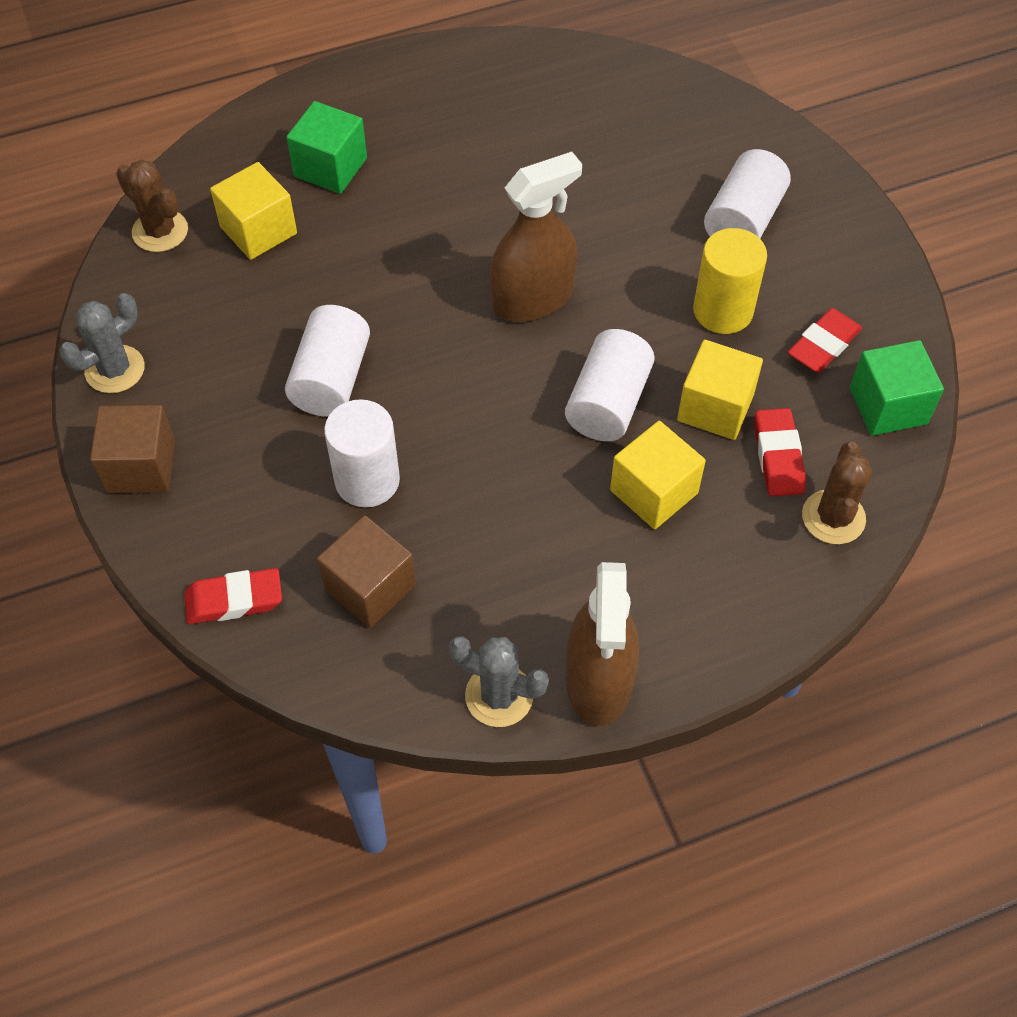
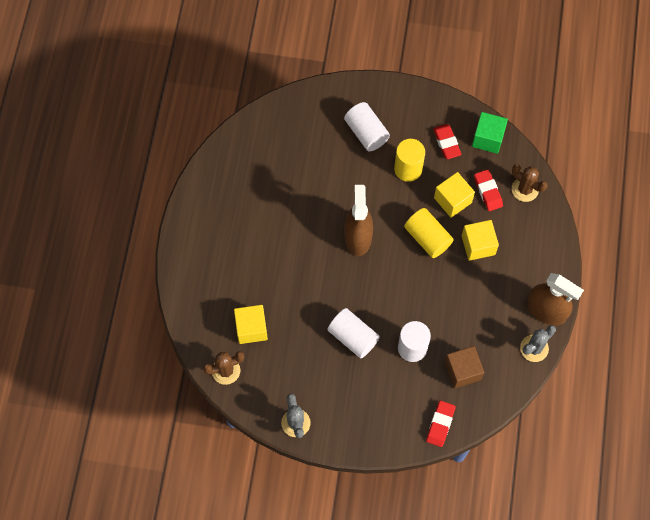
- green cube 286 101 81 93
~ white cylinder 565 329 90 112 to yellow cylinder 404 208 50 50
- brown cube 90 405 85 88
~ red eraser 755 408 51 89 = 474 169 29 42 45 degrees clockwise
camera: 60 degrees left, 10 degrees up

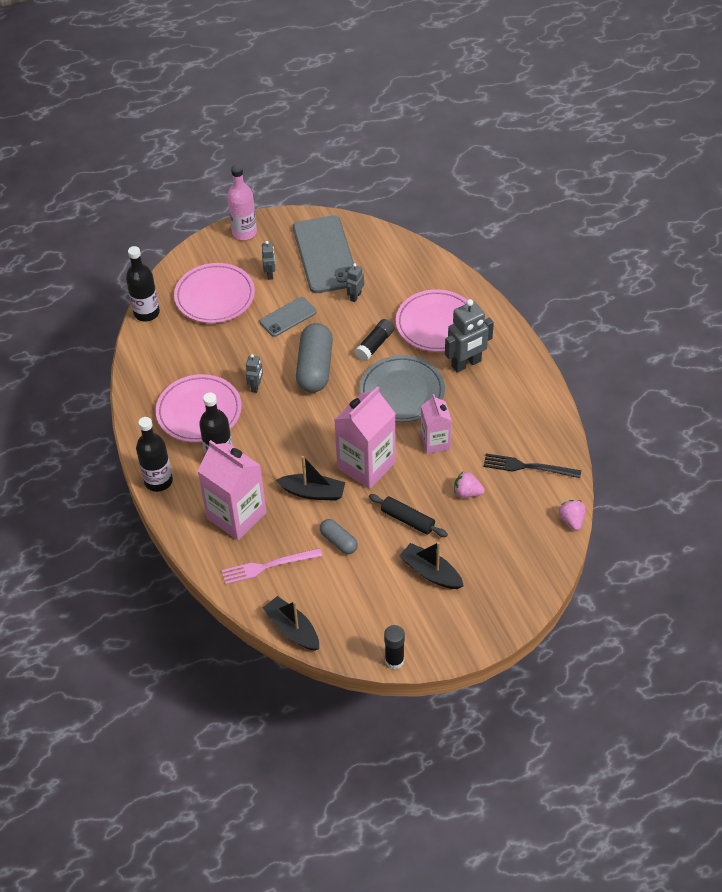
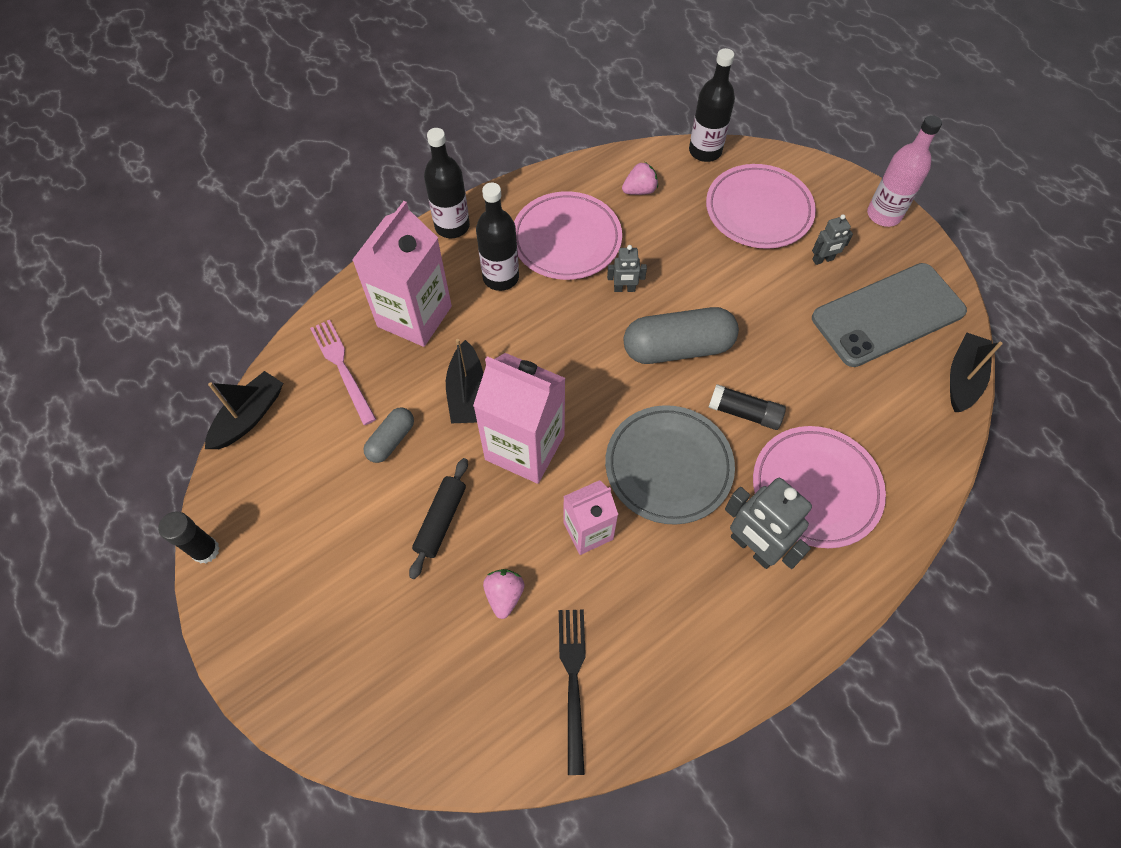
- grey robot 346 263 18 39
- grey phone 260 297 56 40
~ pink strawberry 559 500 26 31 to 622 162 36 33
~ black boat 399 542 65 47 to 950 333 53 79
camera: 75 degrees right, 10 degrees up

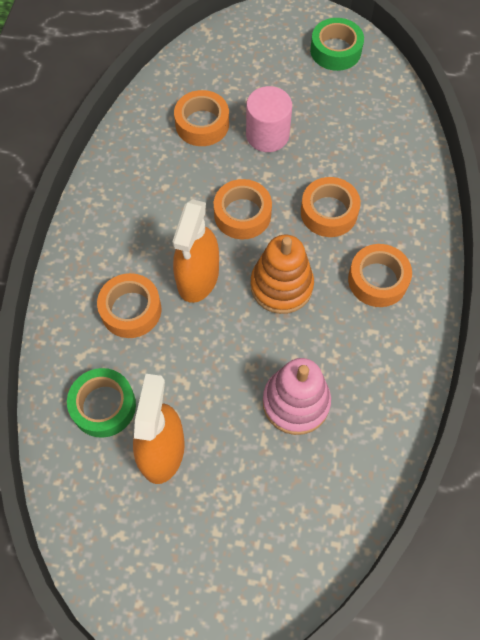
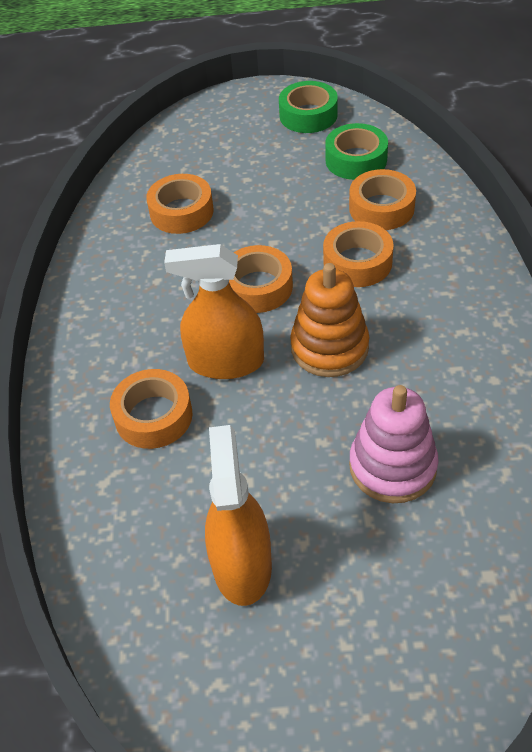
- pink cylinder 246 86 46 66
~ orange spray bottle 172 199 47 104 = 164 244 100 135 90 degrees clockwise
~ orange tape 348 244 64 63 to 349 169 67 61
~ green tape 67 368 69 70 to 325 123 63 57
camera: 10 degrees left, 15 degrees down

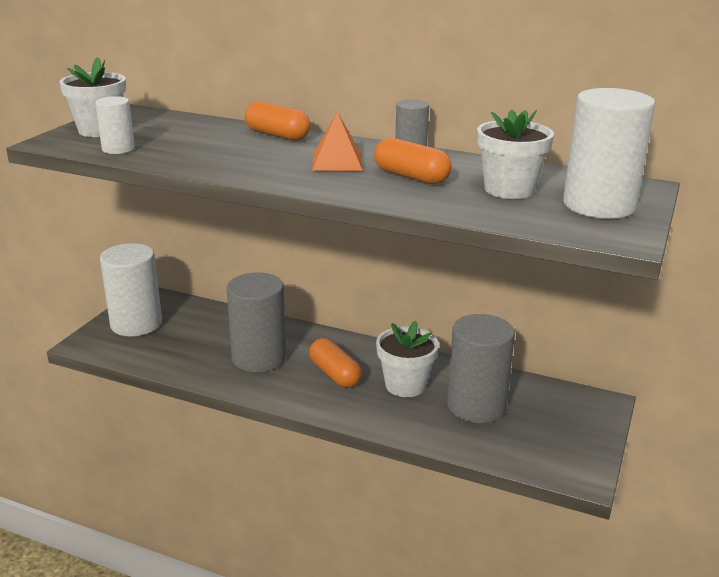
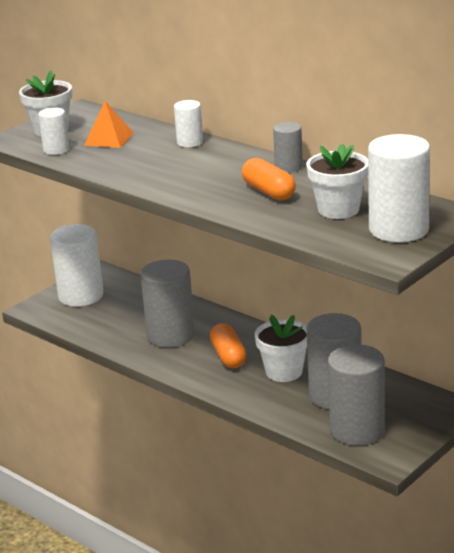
~ orange capsule 245 101 66 40 to white cylinder 174 100 29 47
~ orange pyramid 312 112 51 59 to 84 101 50 47
+ grey cylinder 328 344 57 102
camera: 20 degrees right, 0 degrees up

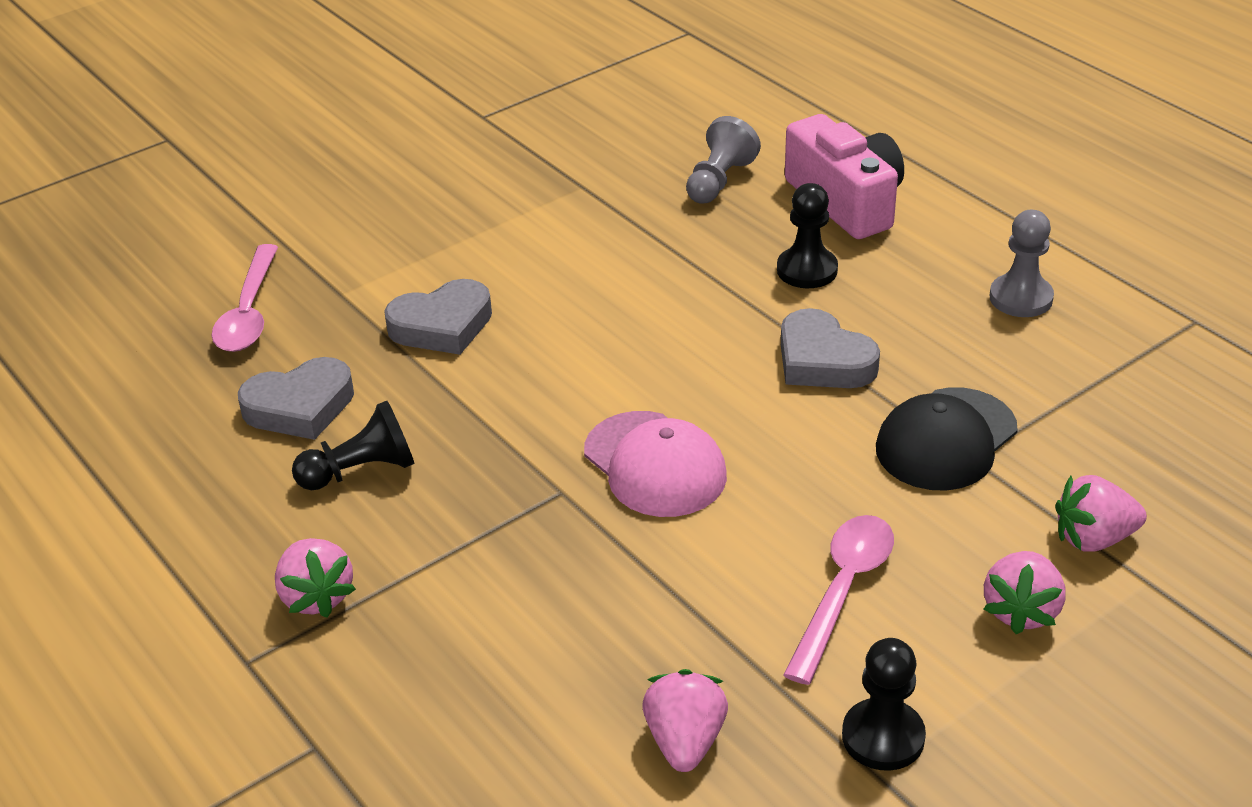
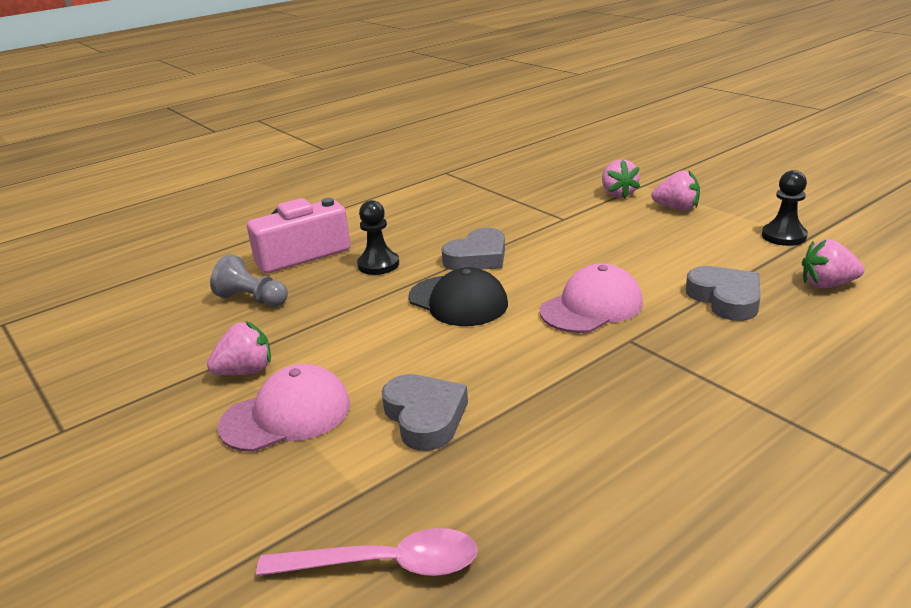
- grey pawn 990 210 64 107
~ grey heart 238 357 116 83 to 686 266 75 55
~ black cap 876 387 142 104 to 408 267 100 59
- black pawn 292 401 123 89
- pink spoon 783 515 111 170
~ pink strawberry 275 538 81 80 to 207 321 64 54
+ pink cap 217 364 133 88
camera: 90 degrees left, 10 degrees down

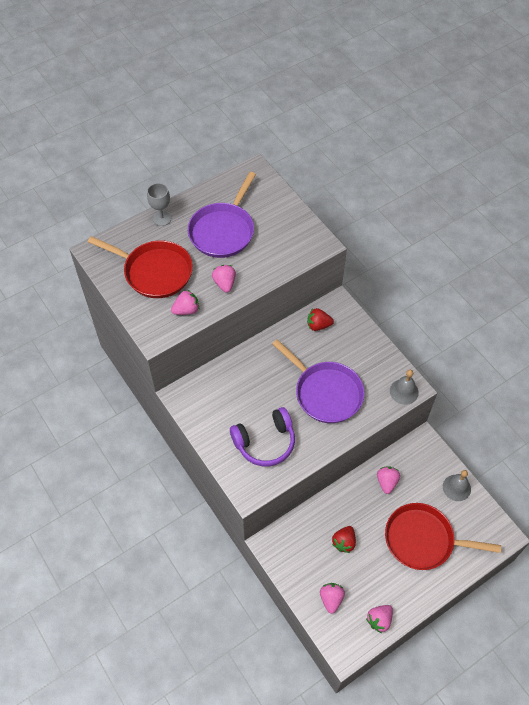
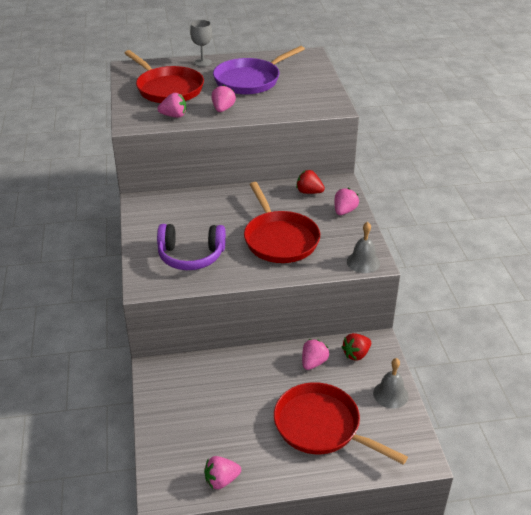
~ purple pan 272 339 93 84 to red pan 244 182 76 81
~ red strawberry 332 526 24 27 to 342 333 29 28
~ pink strawberry 320 583 25 31 to 334 188 25 27
camera: 25 degrees right, 20 degrees down

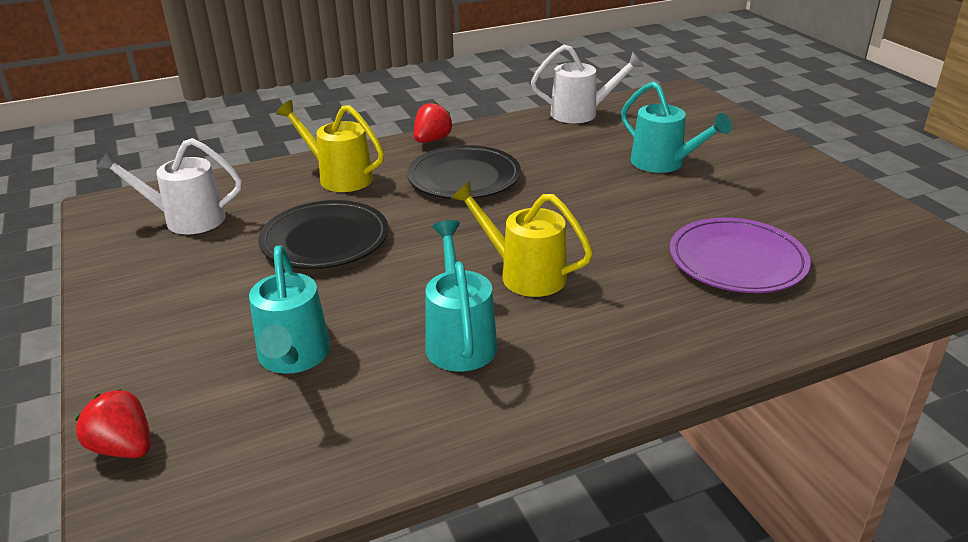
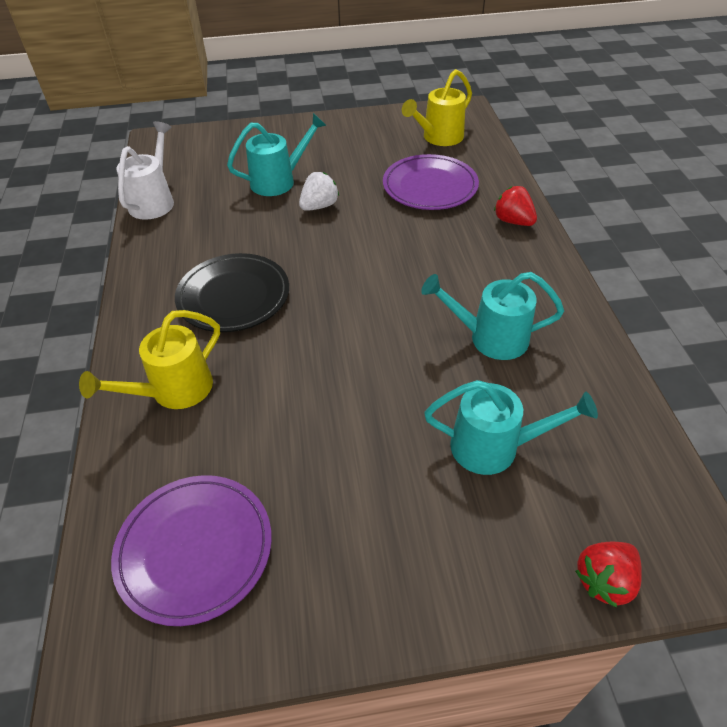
~ red strawberry 414 102 39 41 to 494 186 43 40
~ white watering can 96 138 146 97 to purple plate 111 475 161 151
~ yellow watering can 451 181 142 116 to 402 69 70 77
- black plate 258 200 130 69
+ white strawberry 299 172 40 39
camera: 75 degrees left, 15 degrees up

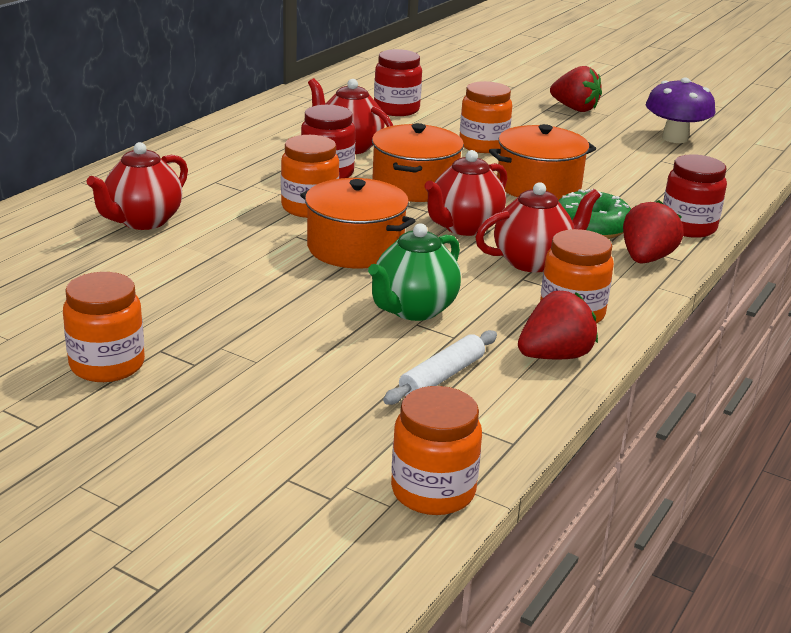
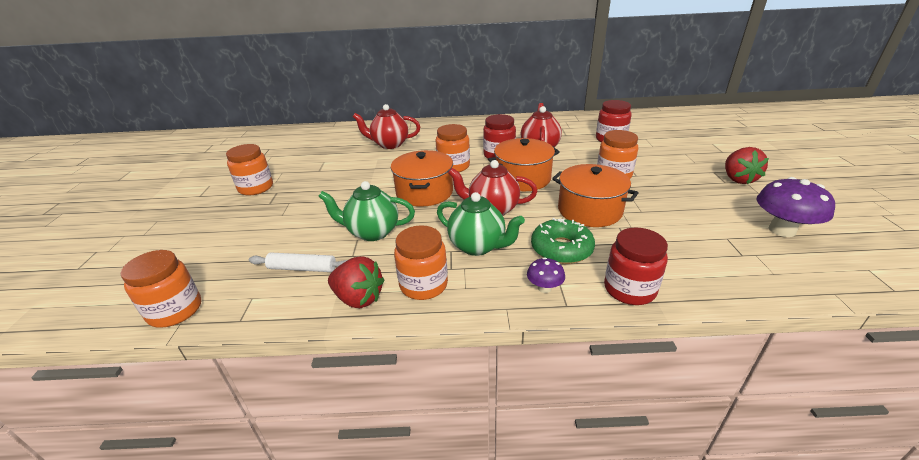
~ red teapot 475 182 126 90 to green teapot 437 192 88 64
~ red strawberry 623 200 61 63 to purple mushroom 527 257 38 36
camera: 60 degrees right, 5 degrees up

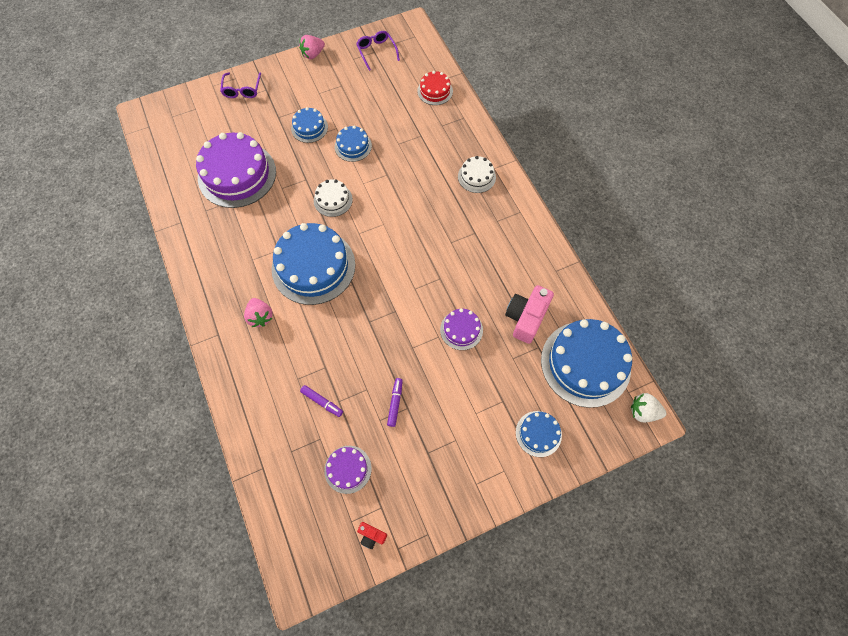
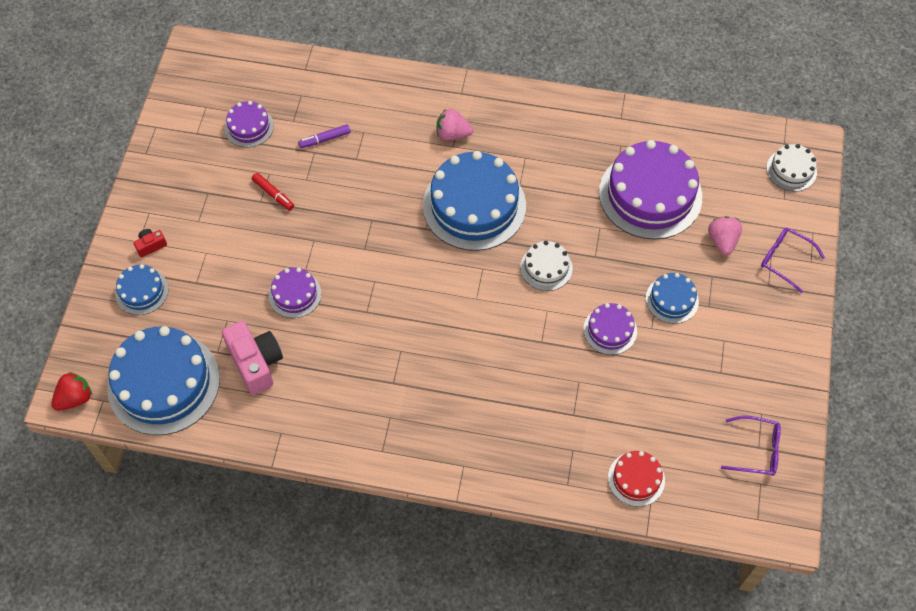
~ pink strawberry 299 35 26 24 to 708 216 34 39
~ blue cake 335 126 37 36 to purple cake 583 303 54 52
~ white cake 458 156 38 37 to 766 144 51 48
~ purple marker 387 378 16 49 to red marker 252 173 42 38
~ white strawberry 631 393 35 29 to red strawberry 51 372 41 39
~ red camera 357 522 30 27 to 134 229 33 28
camera: 125 degrees right, 5 degrees down

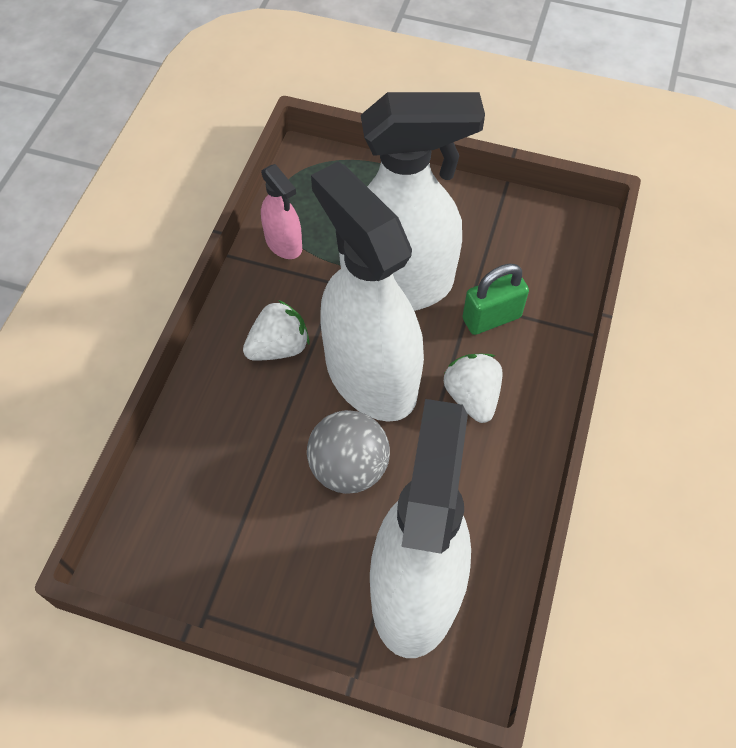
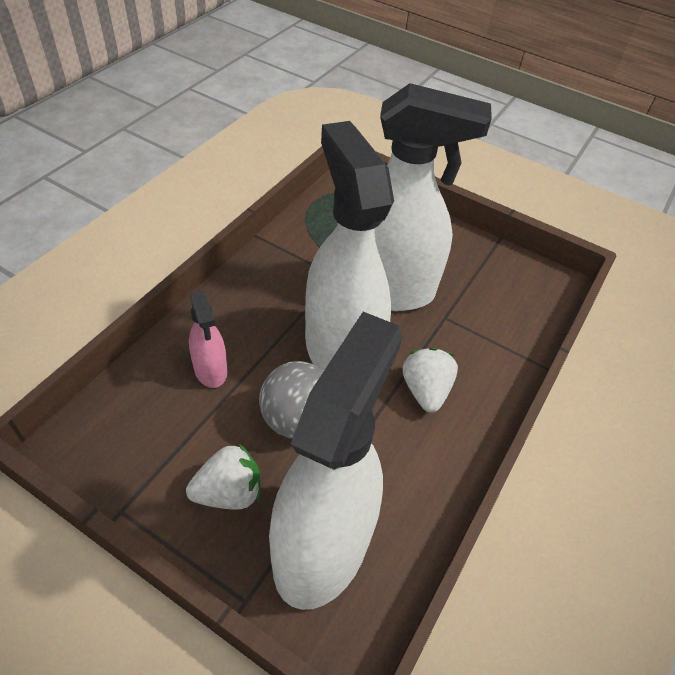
~ pink spray bottle 261 164 41 95 to 189 291 38 97
- green padlock 462 264 67 71
~ white strawberry 243 300 66 61 to 186 444 74 66
camera: 10 degrees right, 10 degrees down

